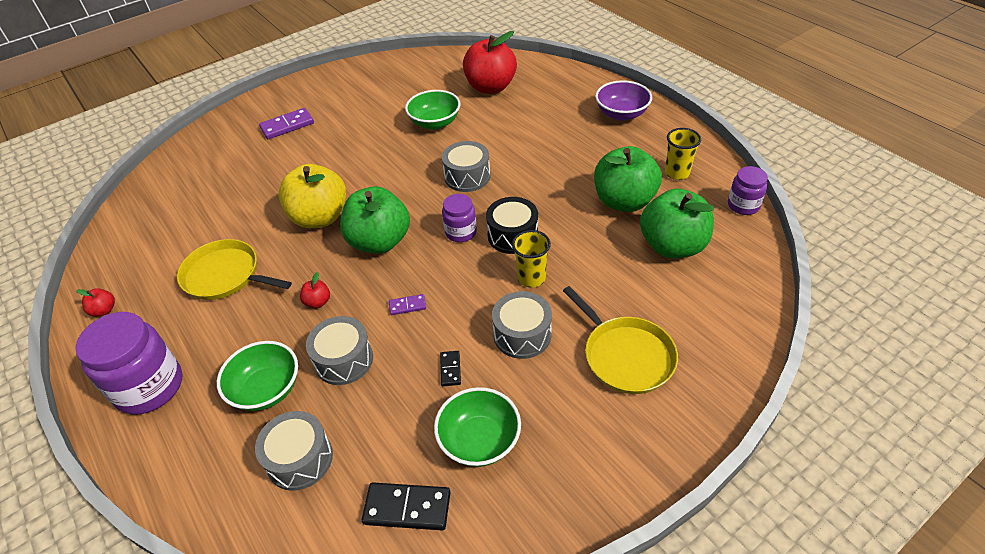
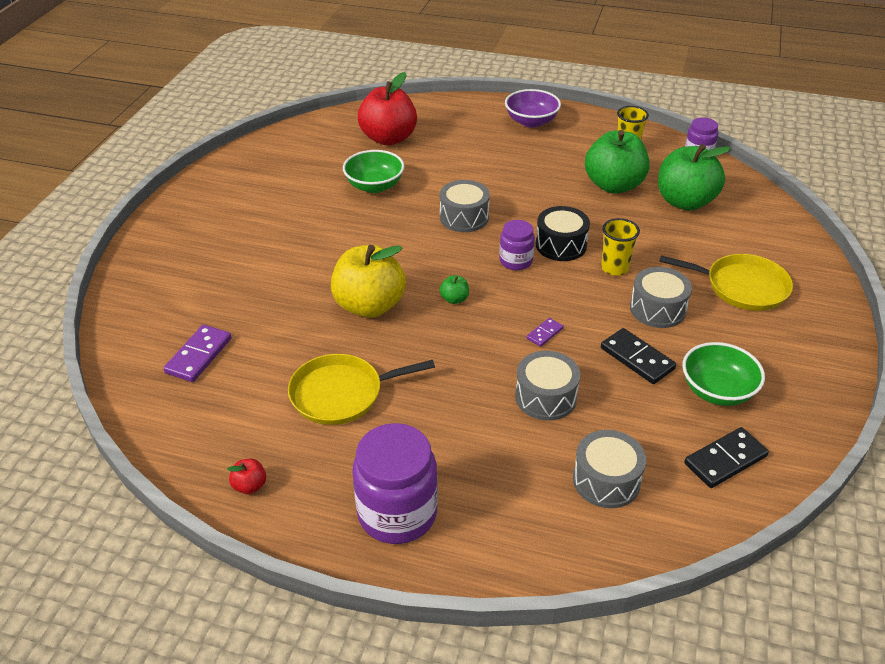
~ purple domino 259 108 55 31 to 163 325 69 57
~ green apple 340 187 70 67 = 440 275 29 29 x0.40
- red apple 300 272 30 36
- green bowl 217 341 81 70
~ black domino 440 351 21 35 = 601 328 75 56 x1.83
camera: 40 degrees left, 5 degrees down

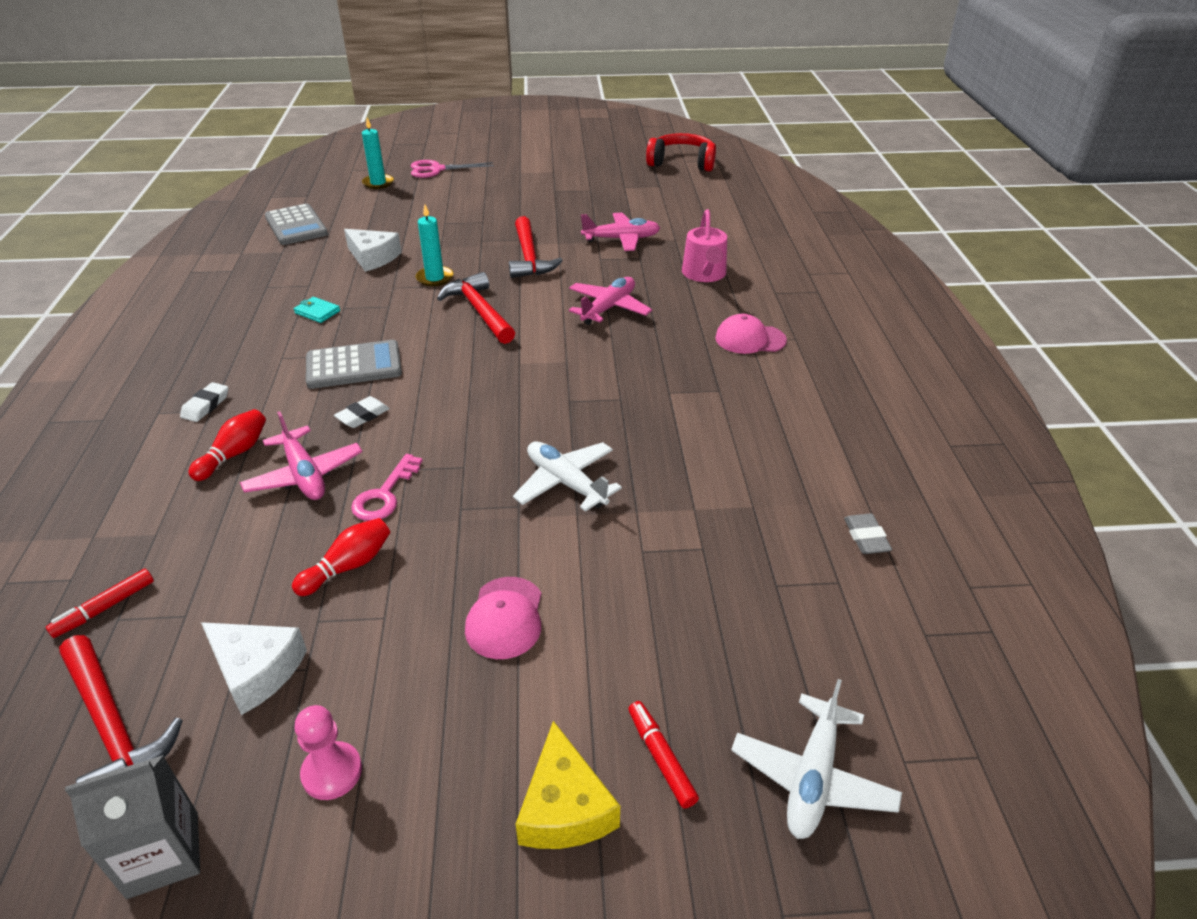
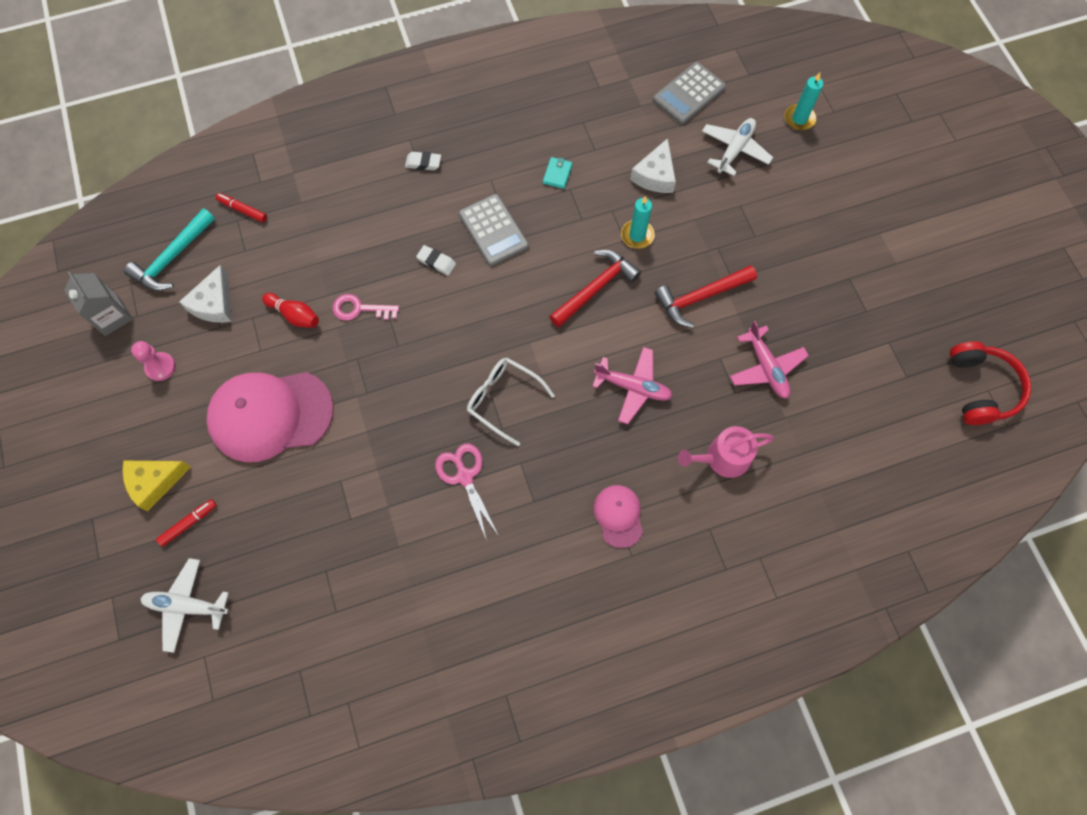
~ pink scissors 411 160 83 18 to 435 444 63 97
- red bowling pin 188 409 78 72
- pink plane 240 411 122 89
~ white plane 513 442 109 70 to 702 118 71 58
- grey eraser 844 513 48 41
~ pink cap 465 577 76 82 = 206 372 128 90 x2.03
~ red hammer 59 635 124 148 to turquoise hammer 124 208 91 83
+ white glasses 467 357 88 89
camera: 75 degrees right, 30 degrees up

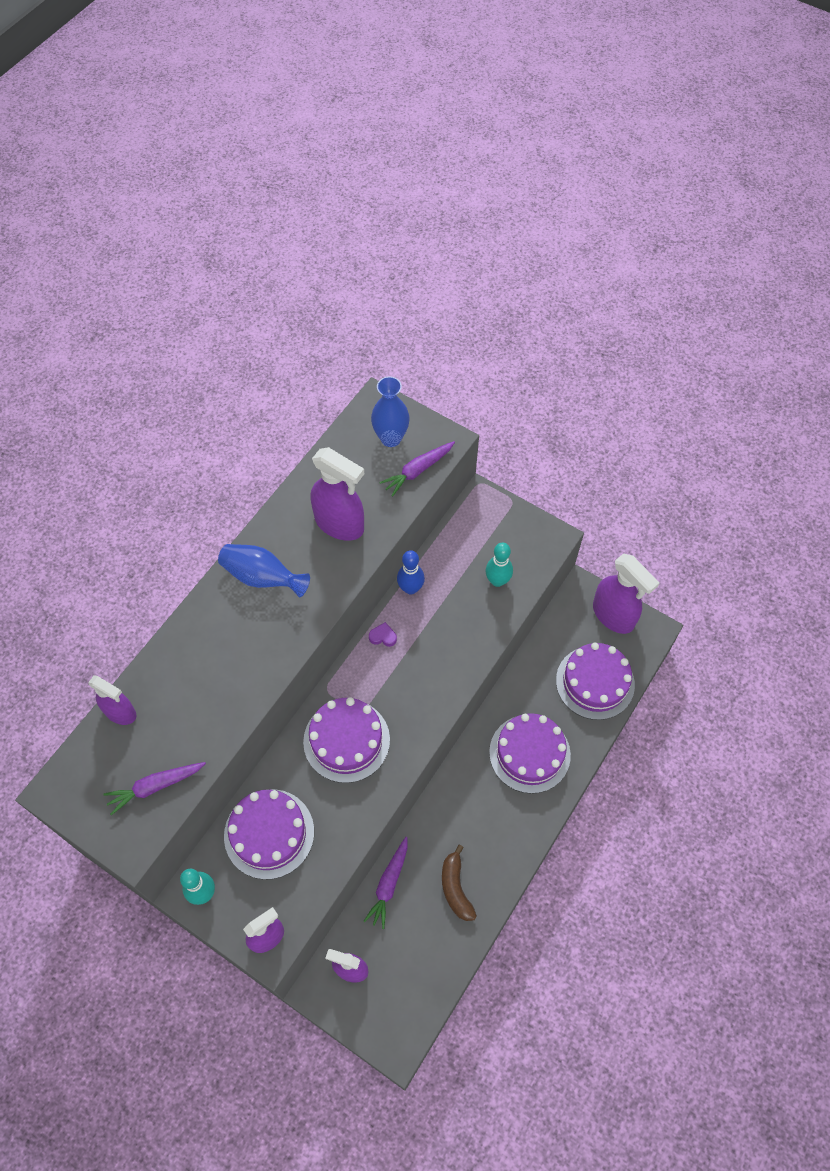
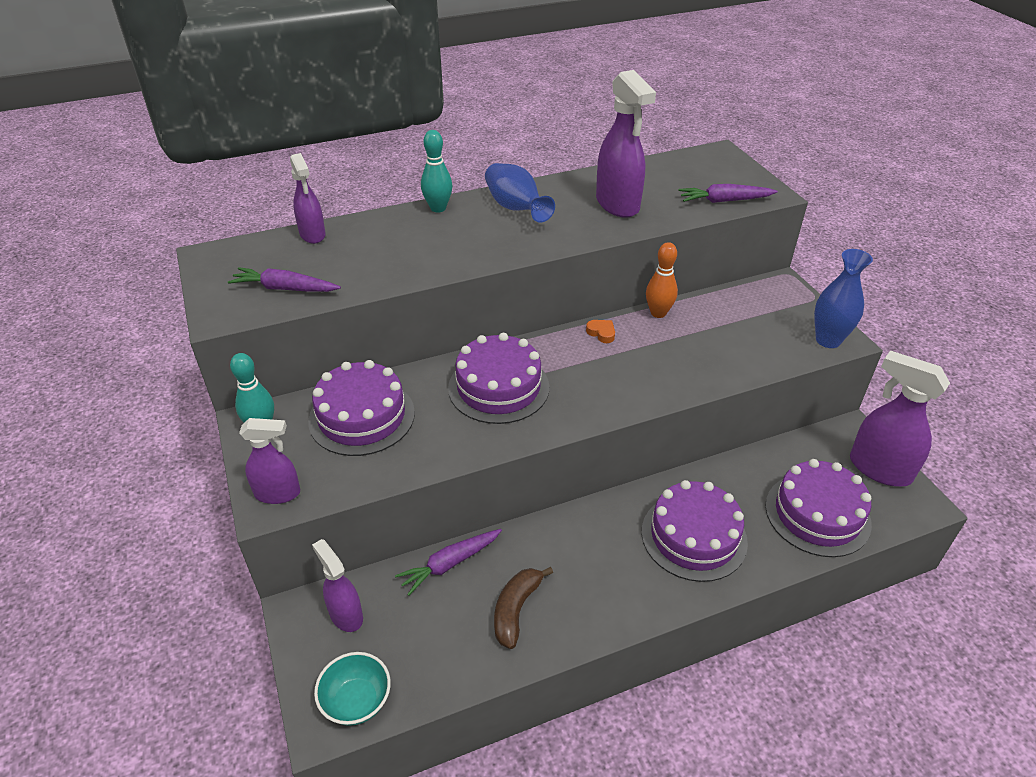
~ blue vase 371 376 39 71 to 814 249 59 99
~ turquoise bowling pin 485 543 28 44 to 421 130 31 83
~ blue bowling pin 397 550 28 44 to orange bowling pin 646 242 32 76
~ purple spray bottle 593 553 66 81 = 850 351 100 136 135 degrees clockwise
~ purple heart 369 622 28 25 to orange heart 586 320 29 23
+ turquoise bowl 314 652 77 74
camera: 35 degrees right, 20 degrees down

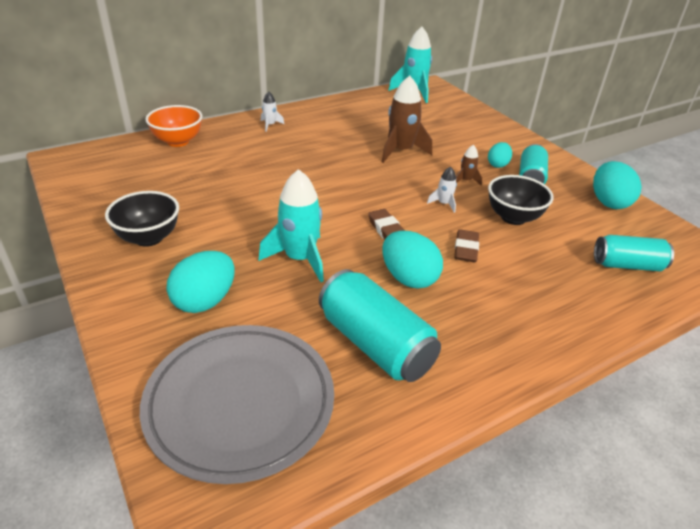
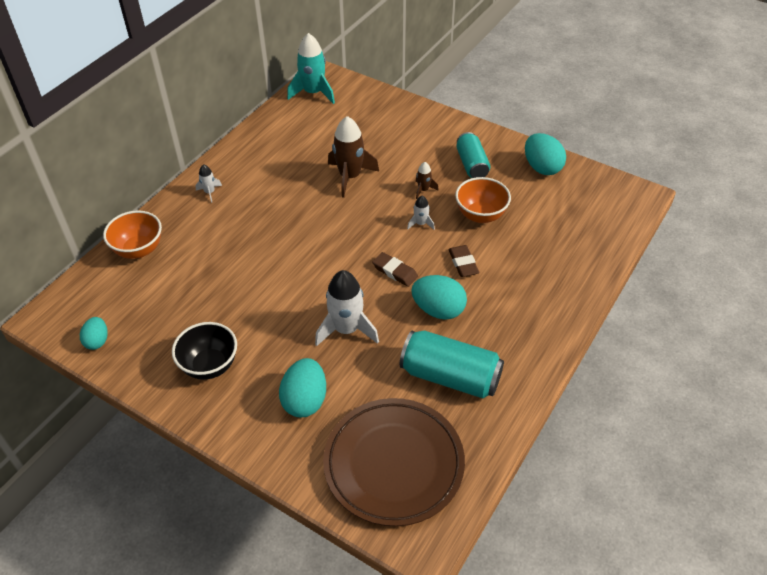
~ turquoise egg 488 142 24 26 to 80 317 28 33
~ turquoise rocket 259 169 65 113 to white rocket 315 270 64 76
~ black bowl 488 175 66 50 to orange bowl 455 177 56 46
- turquoise can 594 235 80 36
~ grey plate 140 325 194 159 to brown plate 323 398 142 129
camera: 25 degrees left, 10 degrees up

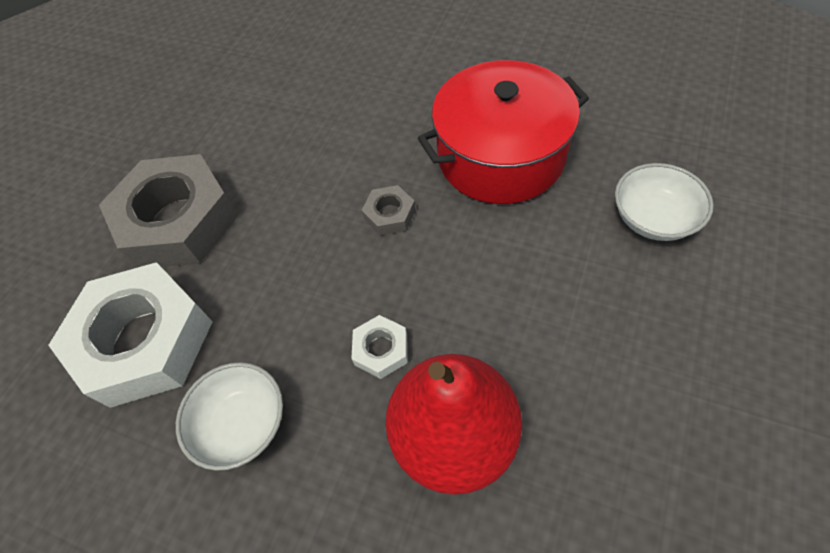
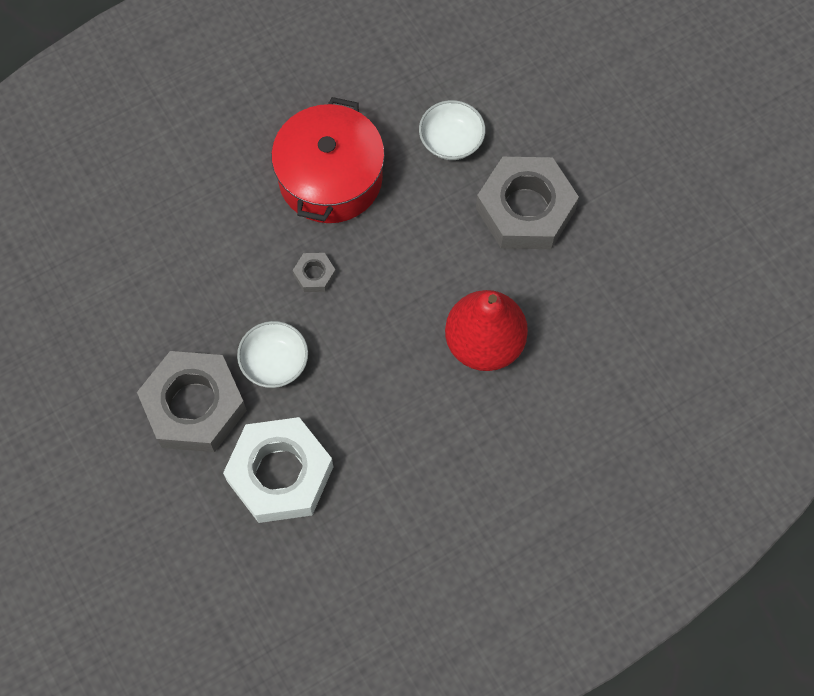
- white nut 351 315 57 64
~ white bowl 176 362 107 109 to 237 321 71 67
+ grey nut 476 157 103 92
camera: 60 degrees left, 10 degrees up

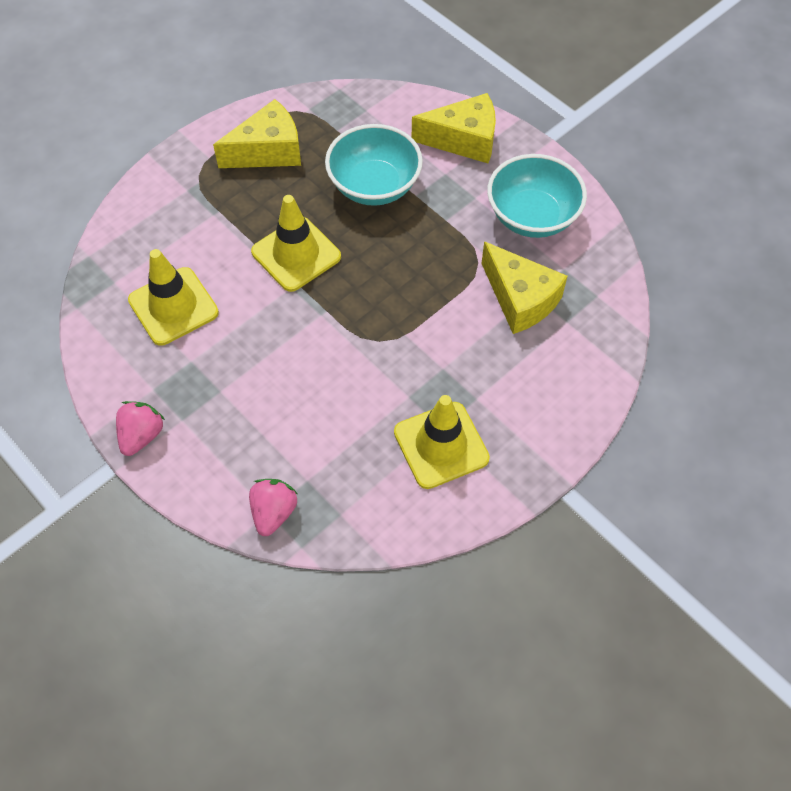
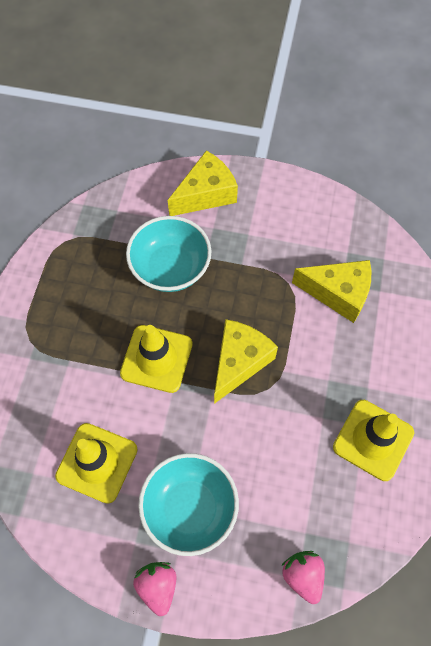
~ yellow cheese 213 99 88 69 to 214 319 64 85
~ turquoise bowl 487 154 100 84 to 138 453 101 103
camera: 35 degrees left, 5 degrees up

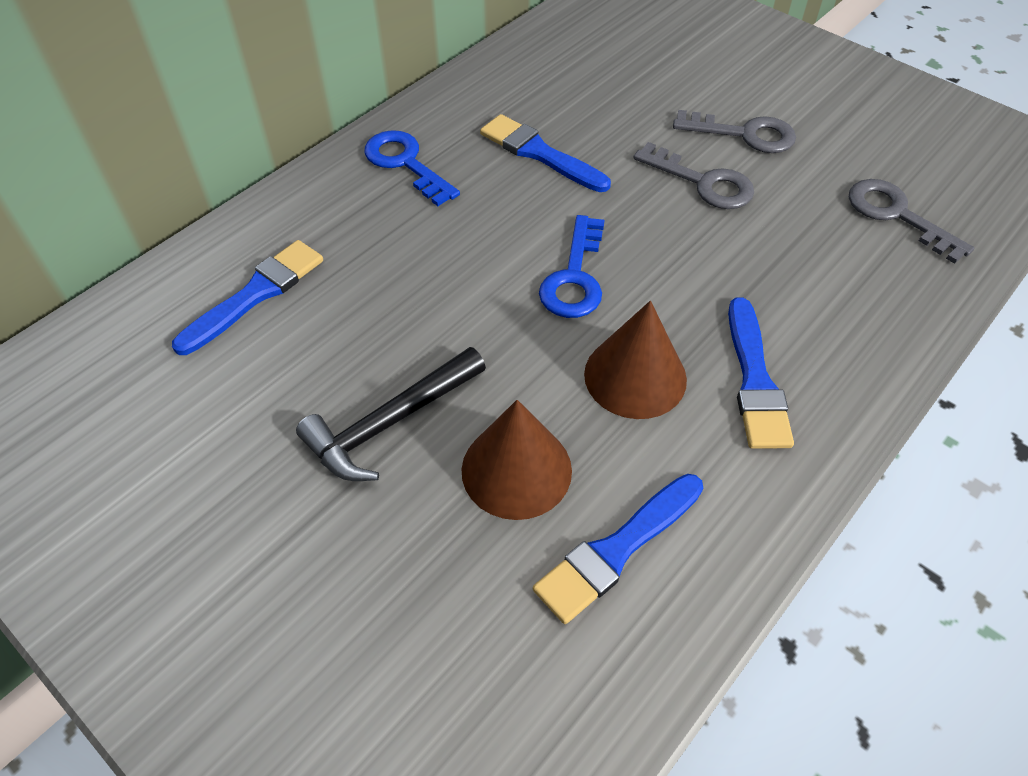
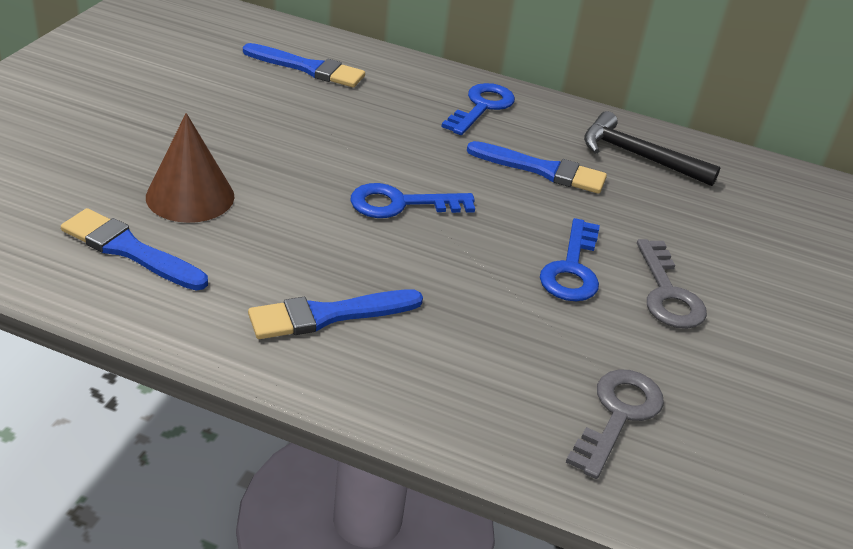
~ blue brush 480 114 131 78 = 467 141 140 53 90 degrees clockwise
~ grey key 633 142 121 67 to blue key 540 218 60 83
- brown cone 584 301 103 118
~ black hammer 296 347 190 134 to 584 111 136 75
camera: 65 degrees right, 15 degrees down

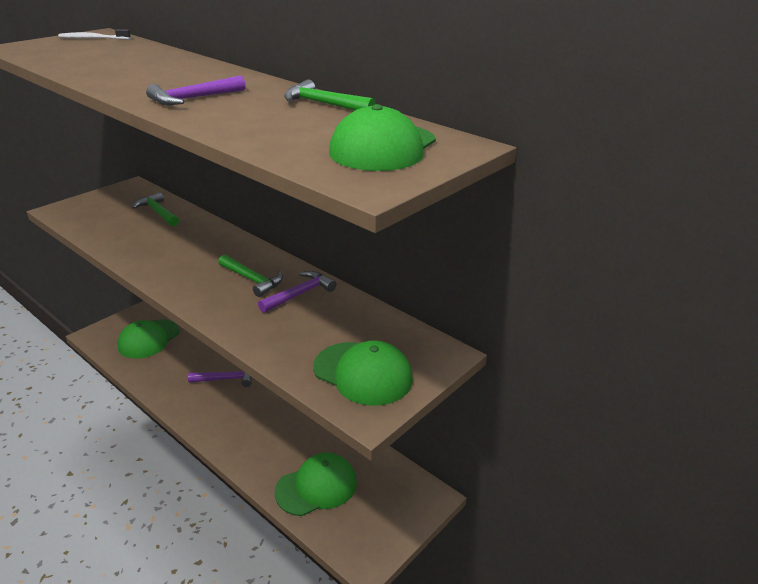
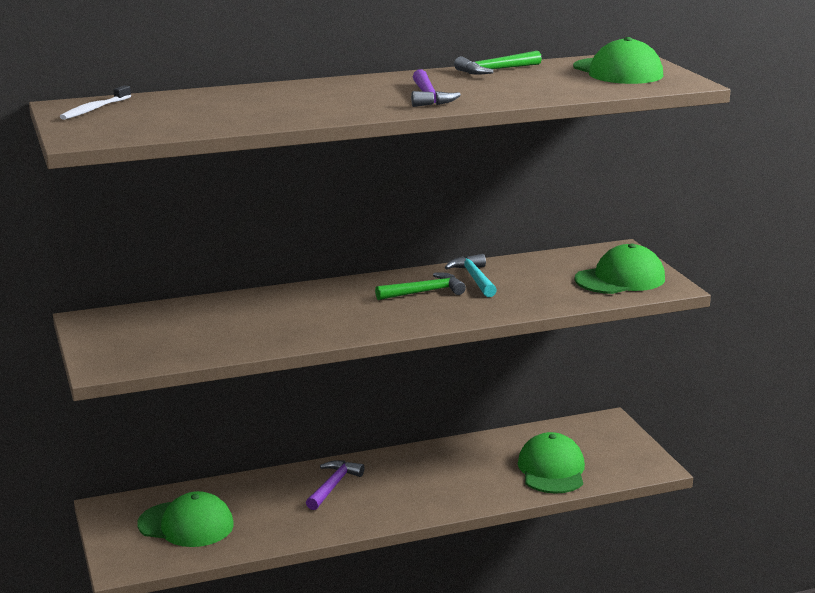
- green hammer 132 192 47 34
~ purple hammer 258 271 79 42 to turquoise hammer 445 254 52 43
~ green cap 117 319 63 40 = 137 491 97 56 45 degrees counterclockwise
camera: 60 degrees left, 10 degrees down

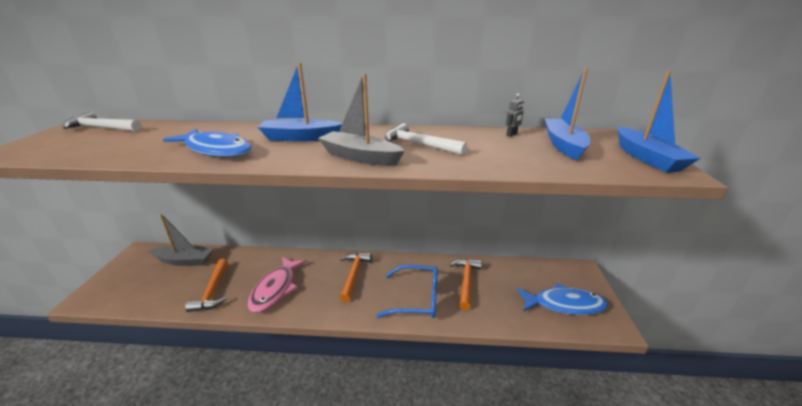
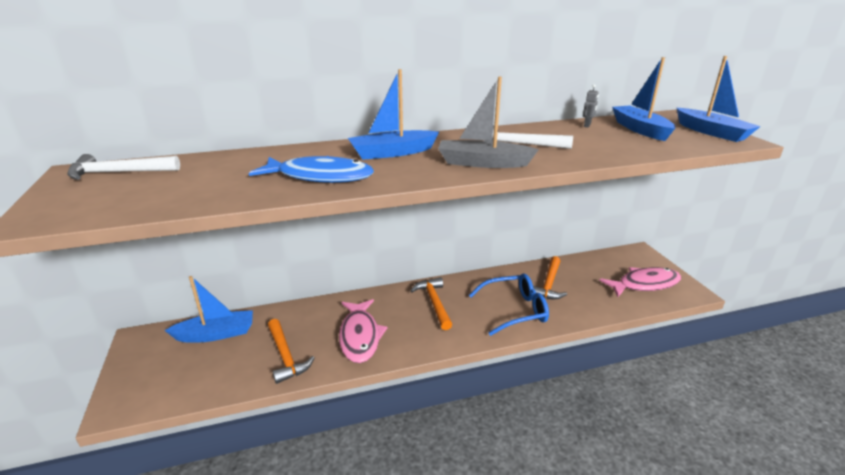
~ grey boat 149 214 65 52 to blue boat 164 276 89 67
~ orange hammer 450 259 32 51 = 533 256 34 43 150 degrees counterclockwise
~ blue fish 516 283 92 32 to pink fish 599 267 82 30
camera: 20 degrees left, 0 degrees up

